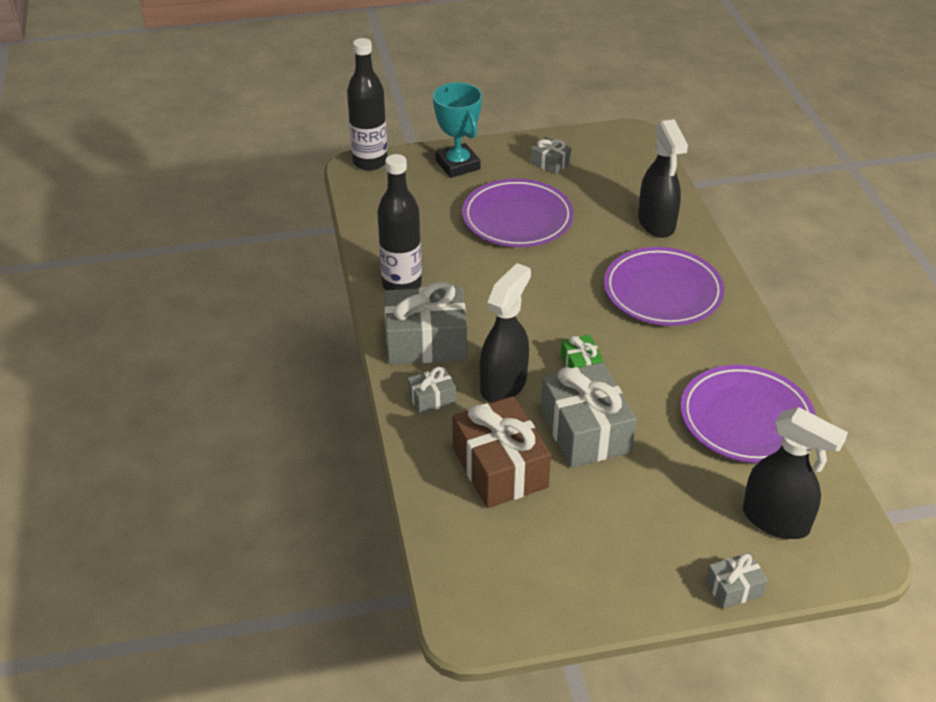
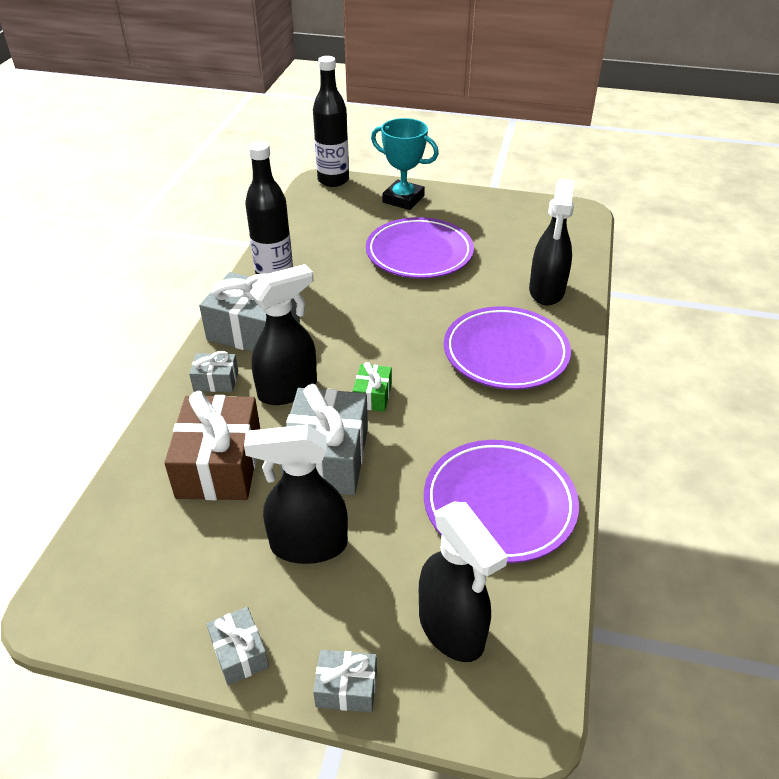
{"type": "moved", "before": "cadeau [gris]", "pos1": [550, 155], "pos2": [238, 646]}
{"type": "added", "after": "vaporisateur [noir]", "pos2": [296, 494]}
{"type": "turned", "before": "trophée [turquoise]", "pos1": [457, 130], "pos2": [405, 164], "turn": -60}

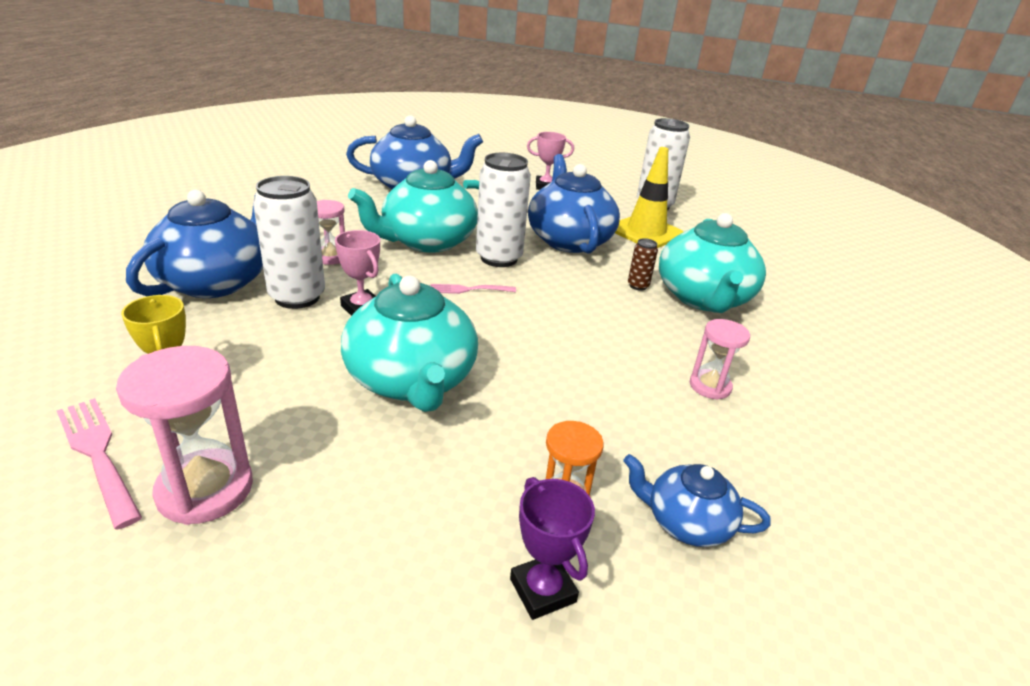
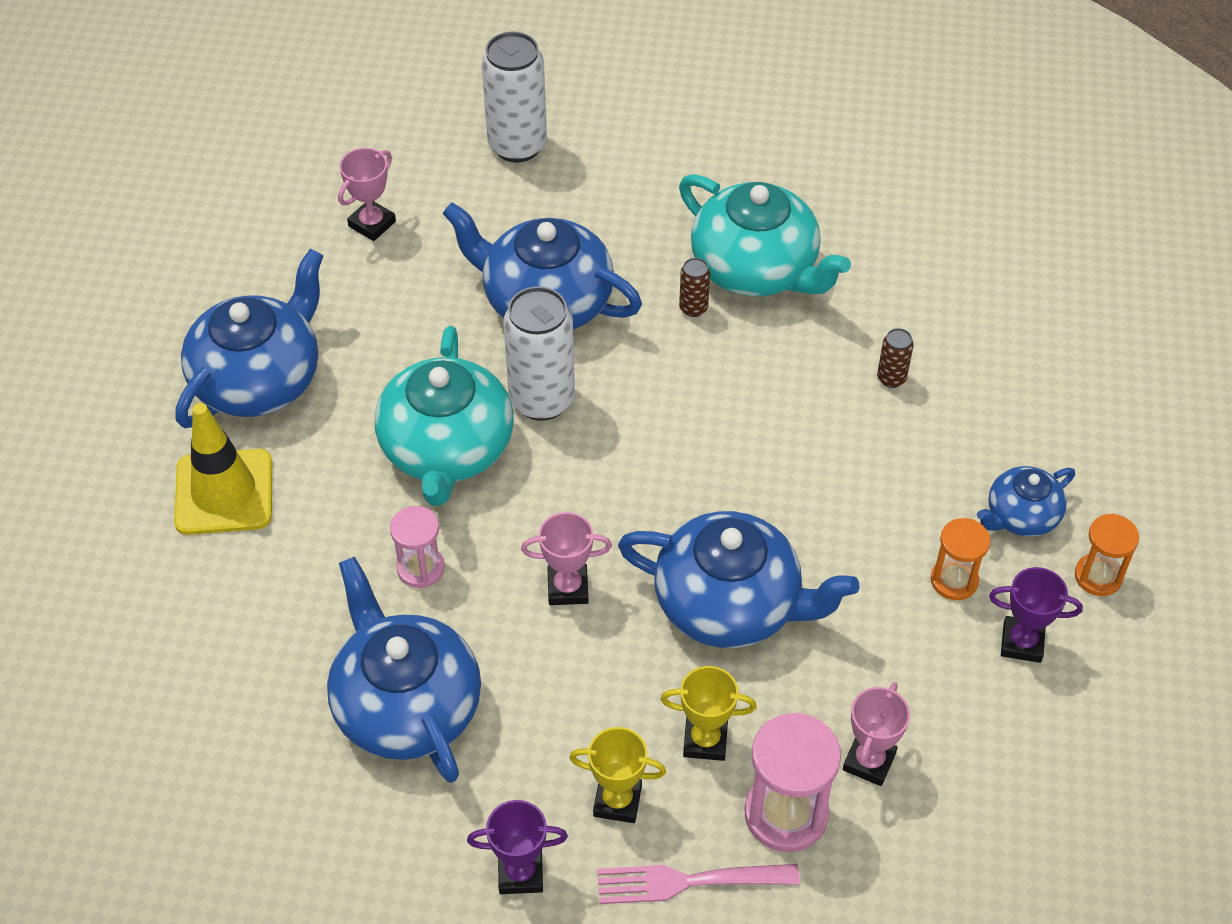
{"type": "moved", "before": "cône de chantier [jaune]", "pos1": [649, 197], "pos2": [223, 469]}
{"type": "added", "after": "trophée [violet]", "pos2": [517, 847]}
{"type": "recoloured", "before": "théière [turquoise]", "after": "théière [bleu]", "pos1": [409, 343], "pos2": [738, 579]}
{"type": "added", "after": "trophée [jaune]", "pos2": [709, 713]}
{"type": "added", "after": "trophée [rose]", "pos2": [876, 734]}
{"type": "replaced", "before": "sablier [rose]", "after": "canette [marron]", "pos1": [720, 359], "pos2": [895, 358]}
{"type": "added", "after": "sablier [orange]", "pos2": [1107, 555]}
{"type": "removed", "before": "canette [blanc]", "pos1": [289, 242]}
{"type": "removed", "before": "fourchette [rose]", "pos1": [473, 289]}

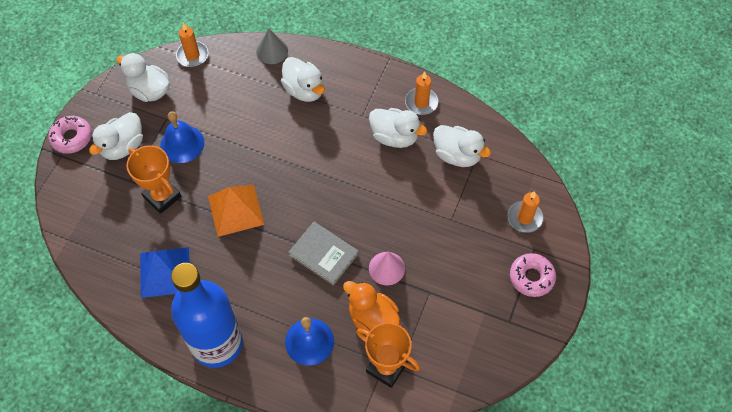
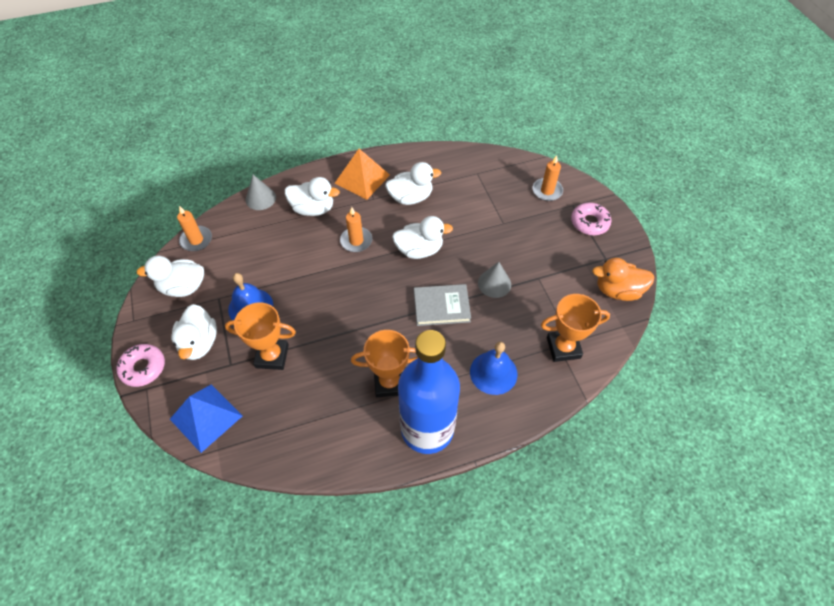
{"type": "moved", "before": "pyramide [bleu]", "pos1": [165, 272], "pos2": [206, 418]}
{"type": "moved", "before": "pyramide [orange]", "pos1": [236, 211], "pos2": [362, 174]}
{"type": "moved", "before": "bougie [orange]", "pos1": [422, 93], "pos2": [356, 229]}
{"type": "added", "after": "trophée [orange]", "pos2": [384, 363]}
{"type": "moved", "before": "canard [blanc]", "pos1": [462, 146], "pos2": [422, 237]}
{"type": "recoloured", "before": "cône [rose]", "after": "cône [gris]", "pos1": [387, 268], "pos2": [494, 280]}
{"type": "moved", "before": "canard [orange]", "pos1": [371, 308], "pos2": [623, 279]}

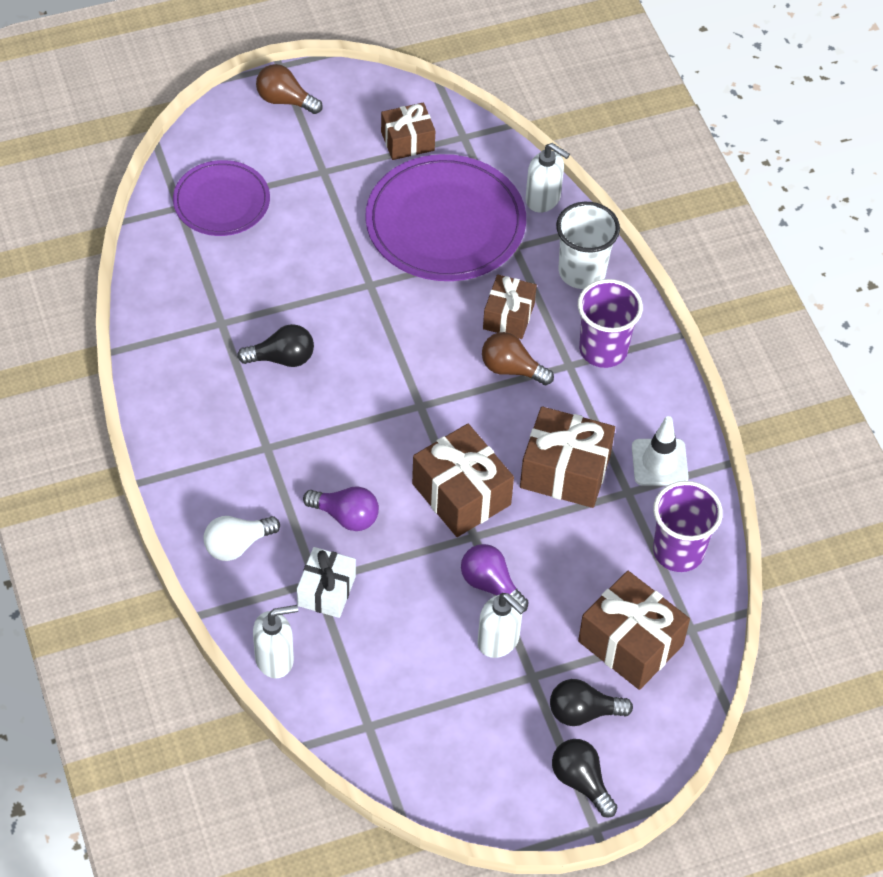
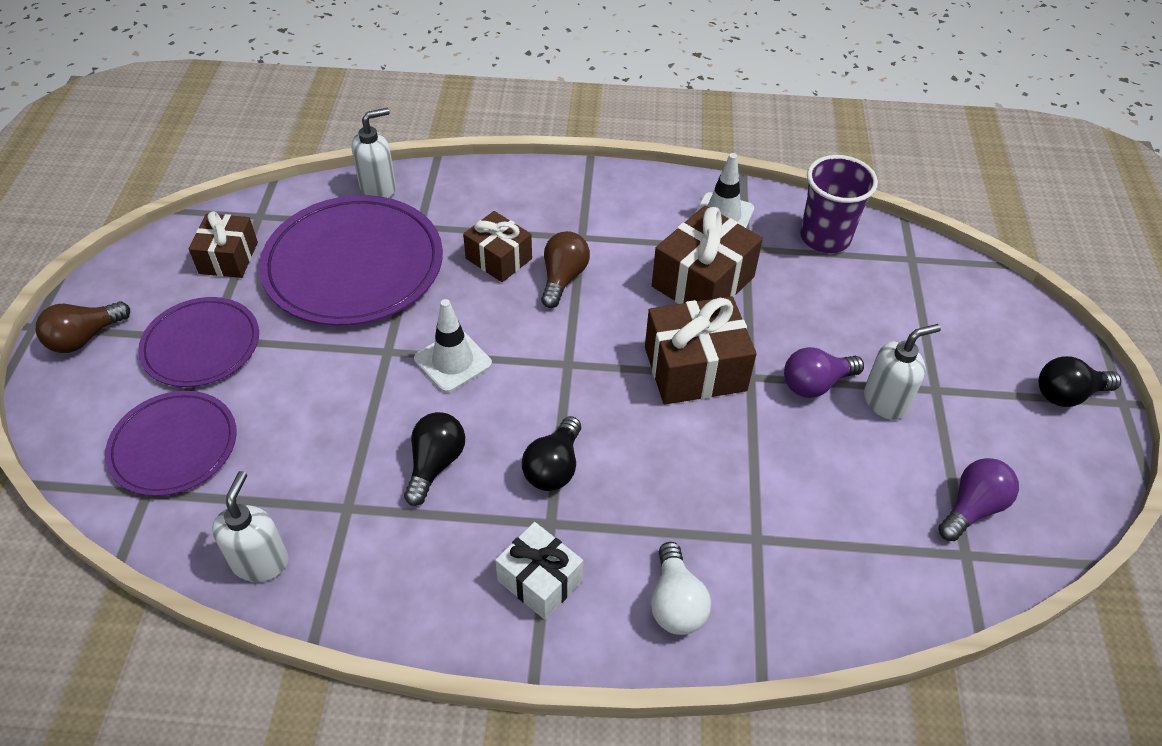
{"type": "added", "after": "assiette [violet]", "pos2": [198, 342]}
{"type": "moved", "before": "distributeur de savon [blanc]", "pos1": [275, 641], "pos2": [250, 526]}
{"type": "added", "after": "cône de chantier [blanc]", "pos2": [453, 346]}
{"type": "moved", "before": "cadeau [blanc]", "pos1": [326, 582], "pos2": [539, 571]}
{"type": "moved", "before": "ampoule [noir]", "pos1": [591, 702], "pos2": [551, 453]}
{"type": "turned", "before": "ampoule [marron]", "pos1": [518, 358], "pos2": [565, 269], "turn": 150}
{"type": "moved", "before": "ampoule [violet]", "pos1": [341, 509], "pos2": [978, 499]}
{"type": "removed", "before": "gobelet [blanc]", "pos1": [588, 245]}
{"type": "removed", "before": "gobelet [violet]", "pos1": [610, 323]}
{"type": "removed", "before": "cadeau [marron]", "pos1": [634, 630]}

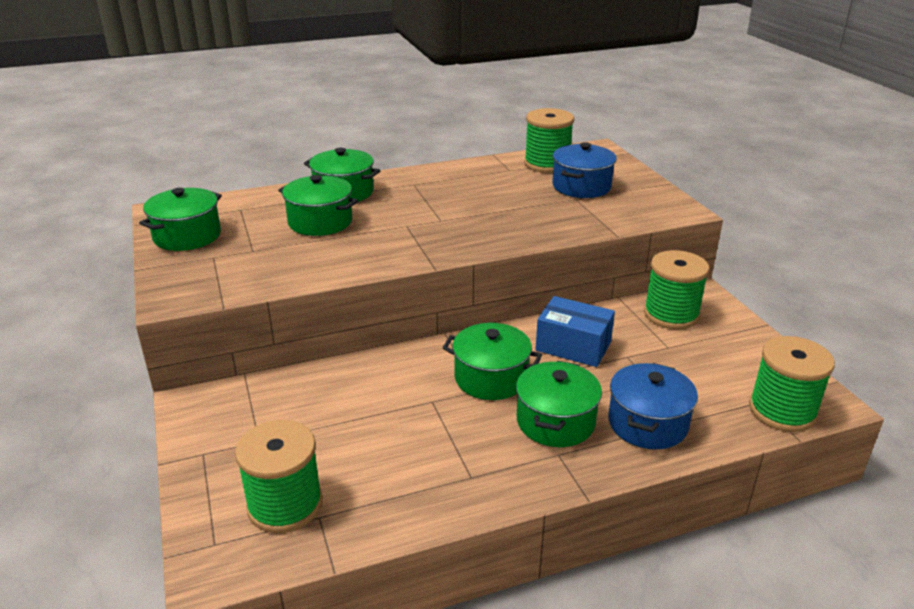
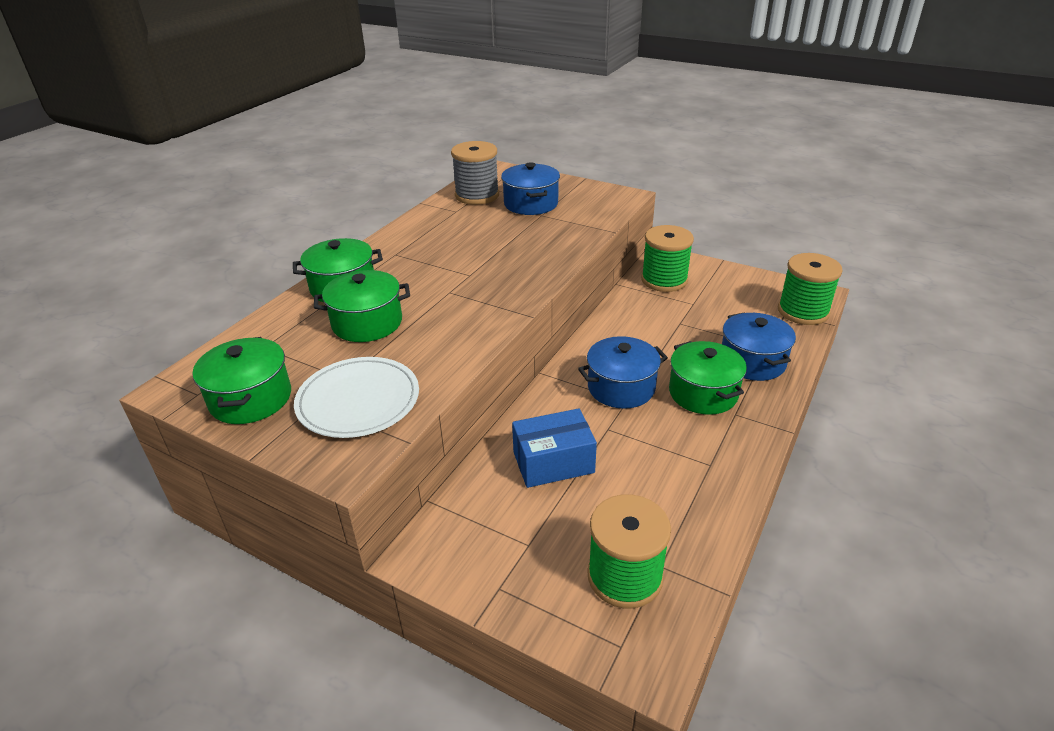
{"type": "added", "after": "assiette [blanc]", "pos2": [356, 397]}
{"type": "recoloured", "before": "bobine [vert]", "after": "bobine [gris]", "pos1": [549, 140], "pos2": [475, 173]}
{"type": "moved", "before": "boîte [bleu]", "pos1": [575, 331], "pos2": [554, 448]}
{"type": "recoloured", "before": "marmite [vert]", "after": "marmite [bleu]", "pos1": [492, 361], "pos2": [623, 372]}

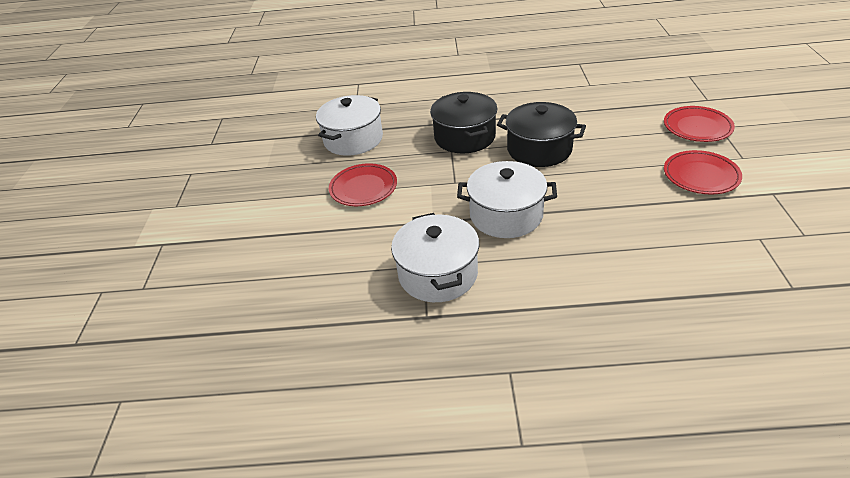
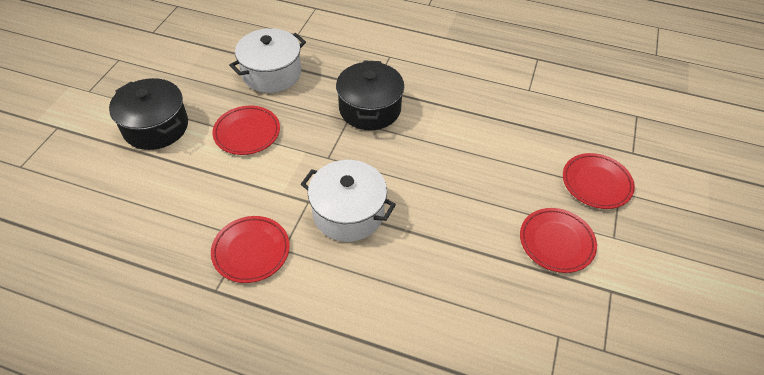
{"type": "moved", "before": "marmite [noir]", "pos1": [541, 134], "pos2": [148, 114]}
{"type": "replaced", "before": "marmite [blanc]", "after": "assiette [rouge]", "pos1": [435, 257], "pos2": [250, 249]}

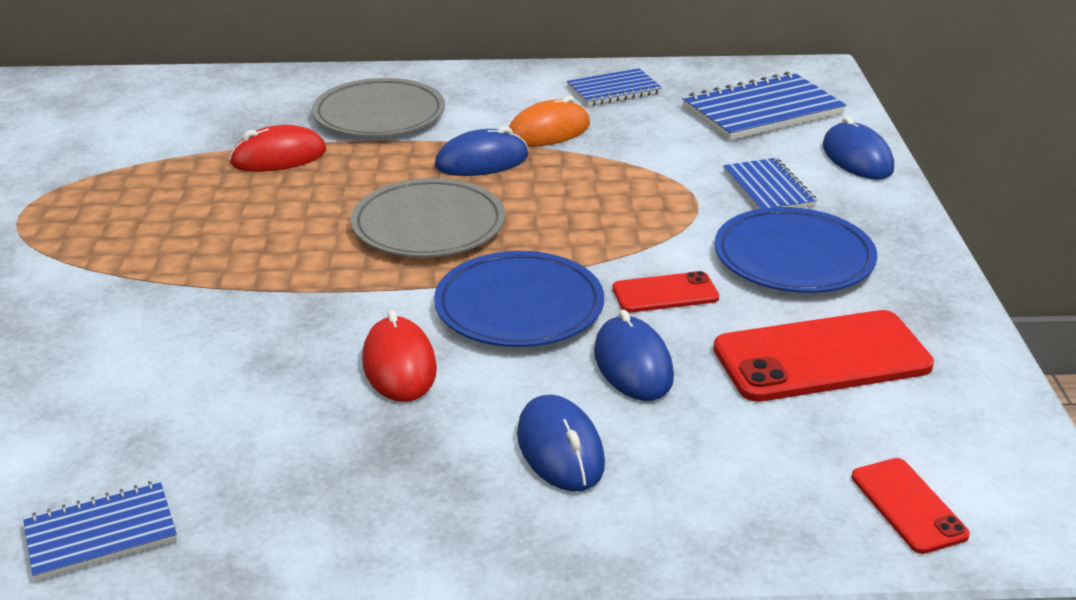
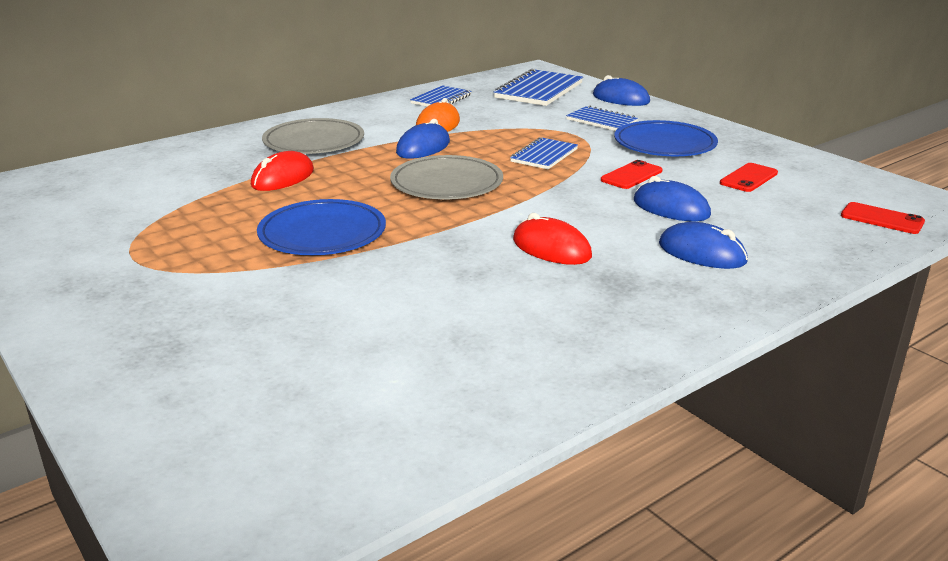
{"type": "moved", "before": "assiette [bleu]", "pos1": [519, 299], "pos2": [321, 227]}
{"type": "moved", "before": "carnet [bleu]", "pos1": [100, 531], "pos2": [544, 153]}
{"type": "resized", "before": "téléphone [rouge]", "pos1": [823, 356], "pos2": [749, 177], "scale": 0.53}

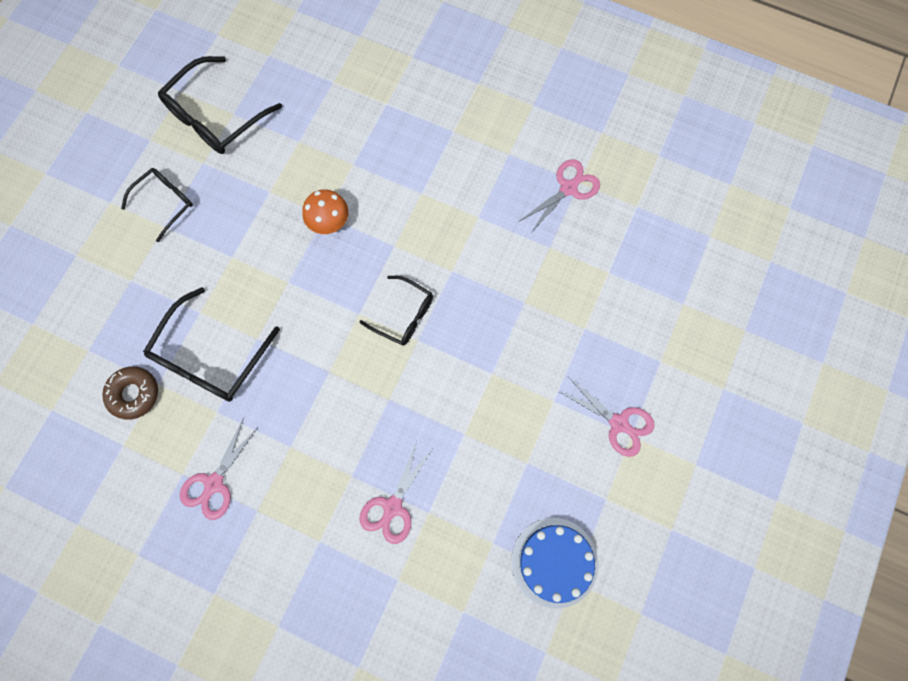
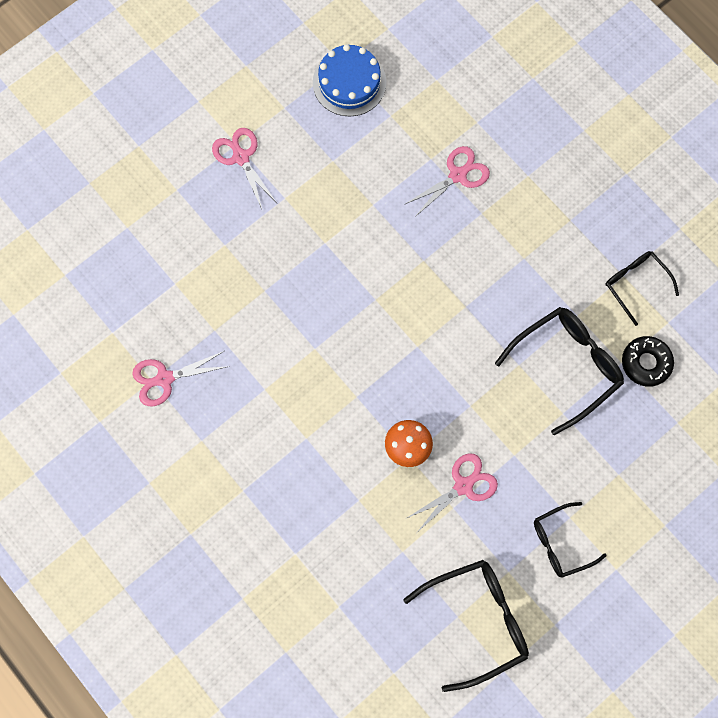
{"type": "moved", "before": "ciseaux [rose]", "pos1": [219, 469], "pos2": [452, 492]}
{"type": "moved", "before": "lunettes [noir]", "pos1": [396, 311], "pos2": [642, 288]}
{"type": "recoloured", "before": "beignet [marron]", "after": "beignet [noir]", "pos1": [130, 393], "pos2": [648, 361]}

